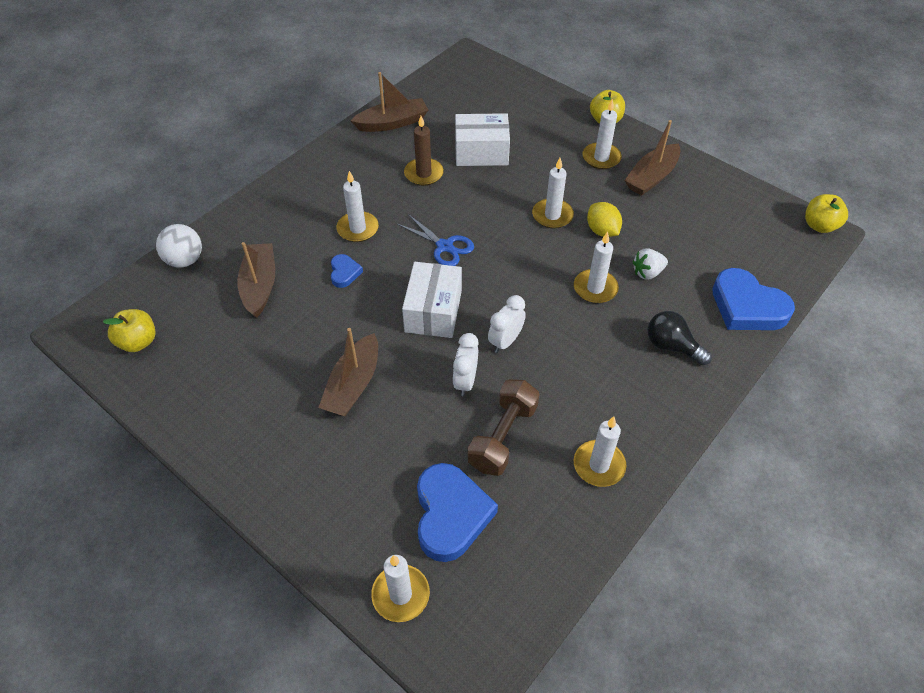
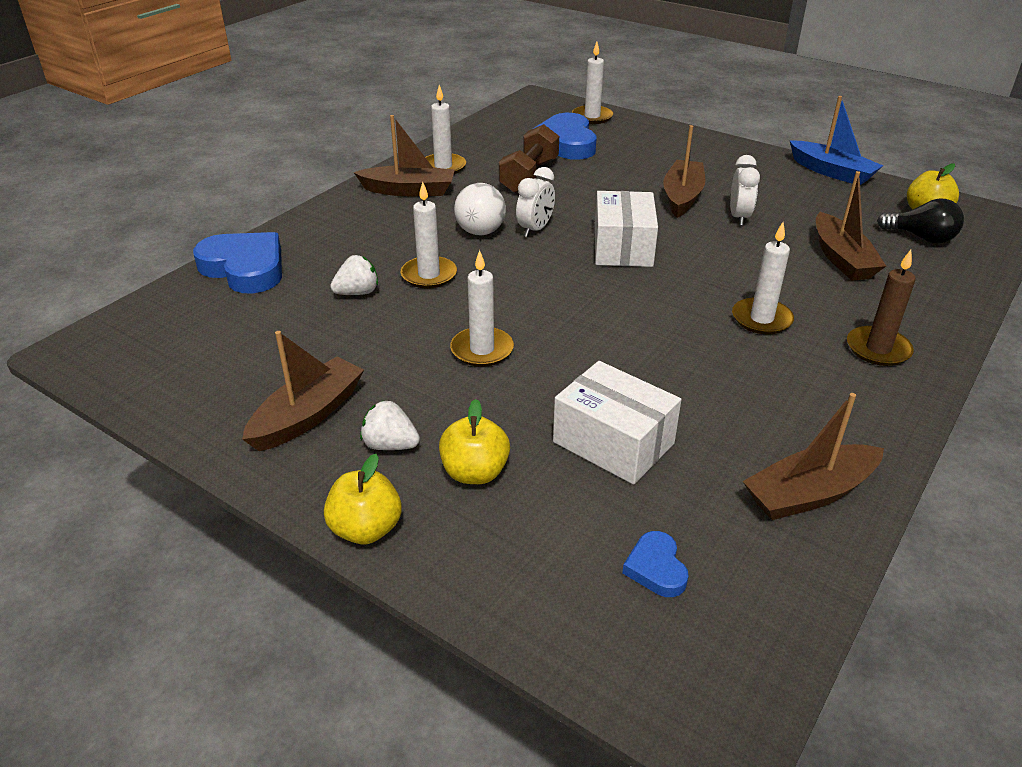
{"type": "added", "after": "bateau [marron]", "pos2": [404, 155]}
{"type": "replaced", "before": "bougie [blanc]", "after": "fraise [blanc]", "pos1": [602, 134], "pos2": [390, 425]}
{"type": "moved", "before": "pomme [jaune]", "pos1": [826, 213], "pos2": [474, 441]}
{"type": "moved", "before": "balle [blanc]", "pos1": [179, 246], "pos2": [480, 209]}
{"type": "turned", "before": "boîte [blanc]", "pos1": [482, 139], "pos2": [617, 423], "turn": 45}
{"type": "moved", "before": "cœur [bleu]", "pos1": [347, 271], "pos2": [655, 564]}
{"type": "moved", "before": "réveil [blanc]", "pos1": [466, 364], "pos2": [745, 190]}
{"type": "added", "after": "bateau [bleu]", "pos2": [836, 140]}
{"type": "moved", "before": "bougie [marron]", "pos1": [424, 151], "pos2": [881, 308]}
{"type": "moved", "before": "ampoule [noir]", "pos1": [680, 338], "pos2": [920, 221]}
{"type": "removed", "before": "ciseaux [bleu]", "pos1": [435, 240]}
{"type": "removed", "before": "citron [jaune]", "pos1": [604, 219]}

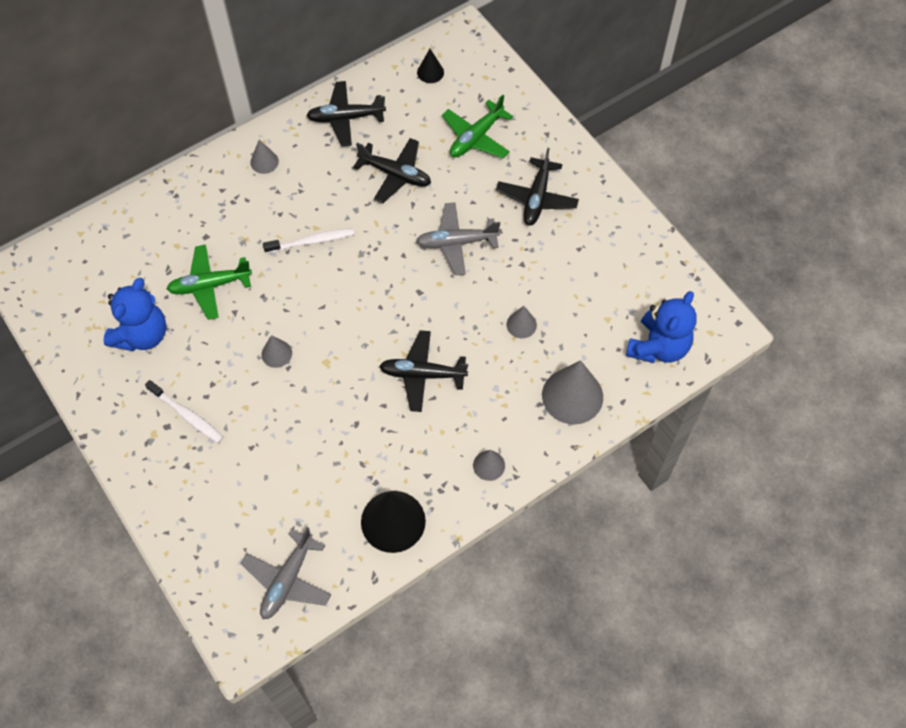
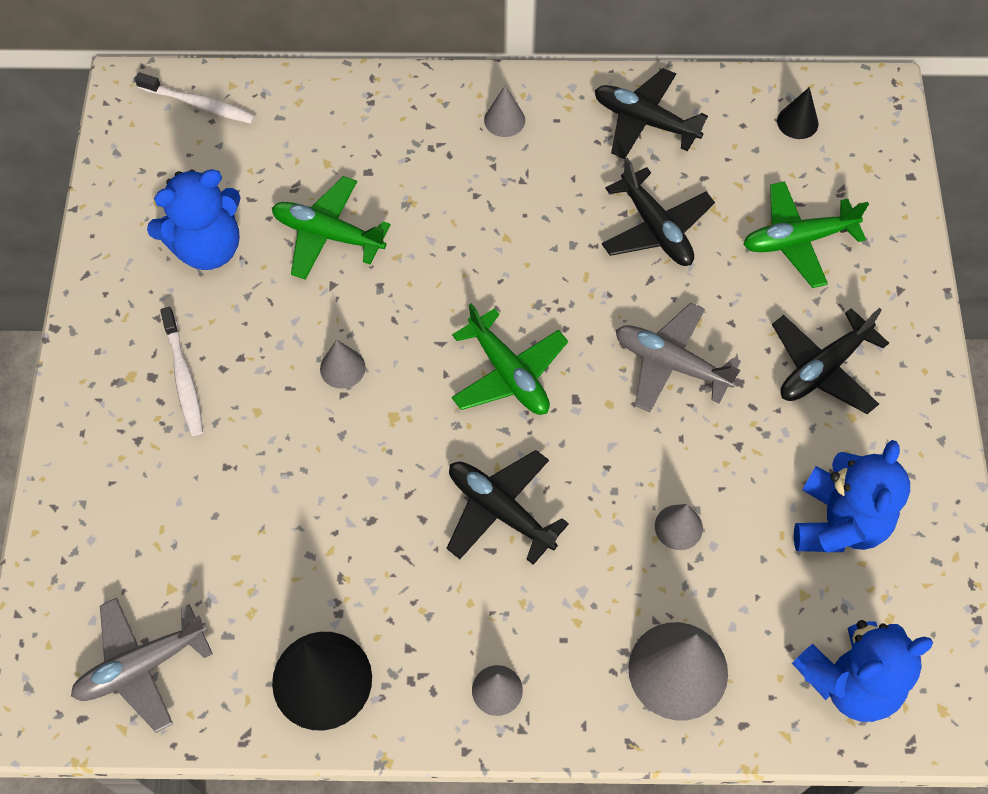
{"type": "moved", "before": "brosse à dents [blanc]", "pos1": [308, 240], "pos2": [195, 98]}
{"type": "added", "after": "avion [vert]", "pos2": [510, 359]}
{"type": "added", "after": "ours en peluche [bleu]", "pos2": [852, 496]}

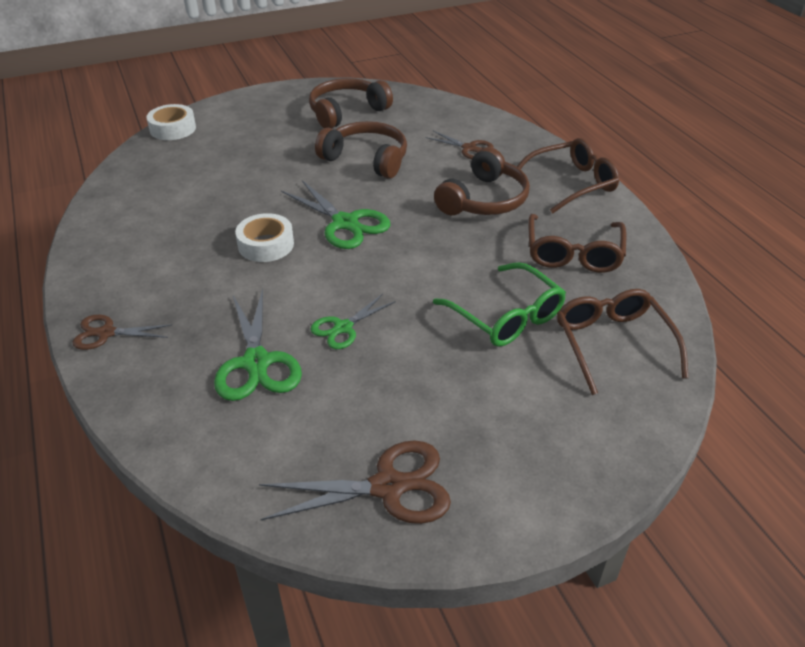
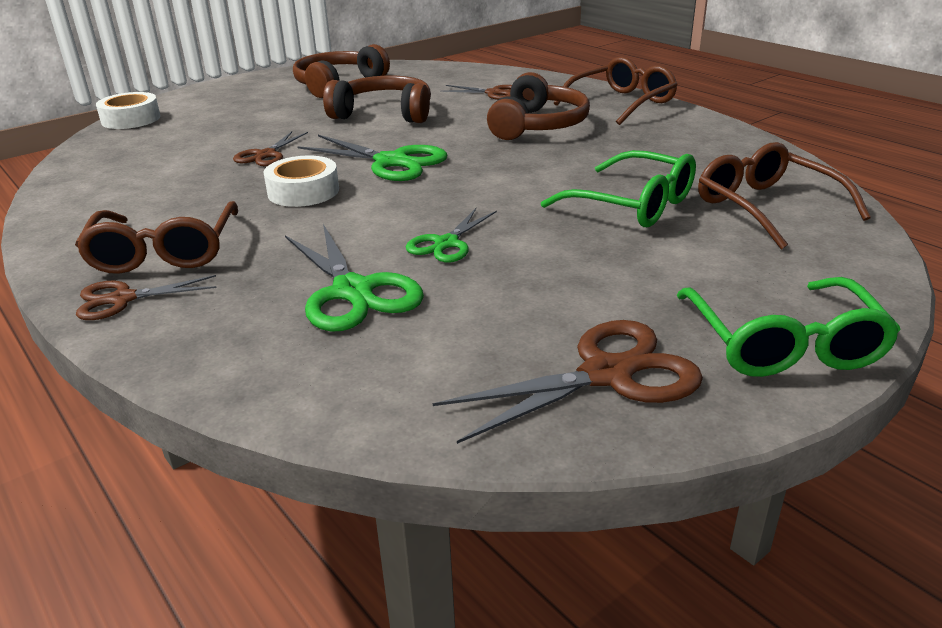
{"type": "moved", "before": "lunettes [marron]", "pos1": [577, 243], "pos2": [156, 237]}
{"type": "added", "after": "ciseaux [marron]", "pos2": [270, 149]}
{"type": "added", "after": "lunettes [vert]", "pos2": [789, 327]}

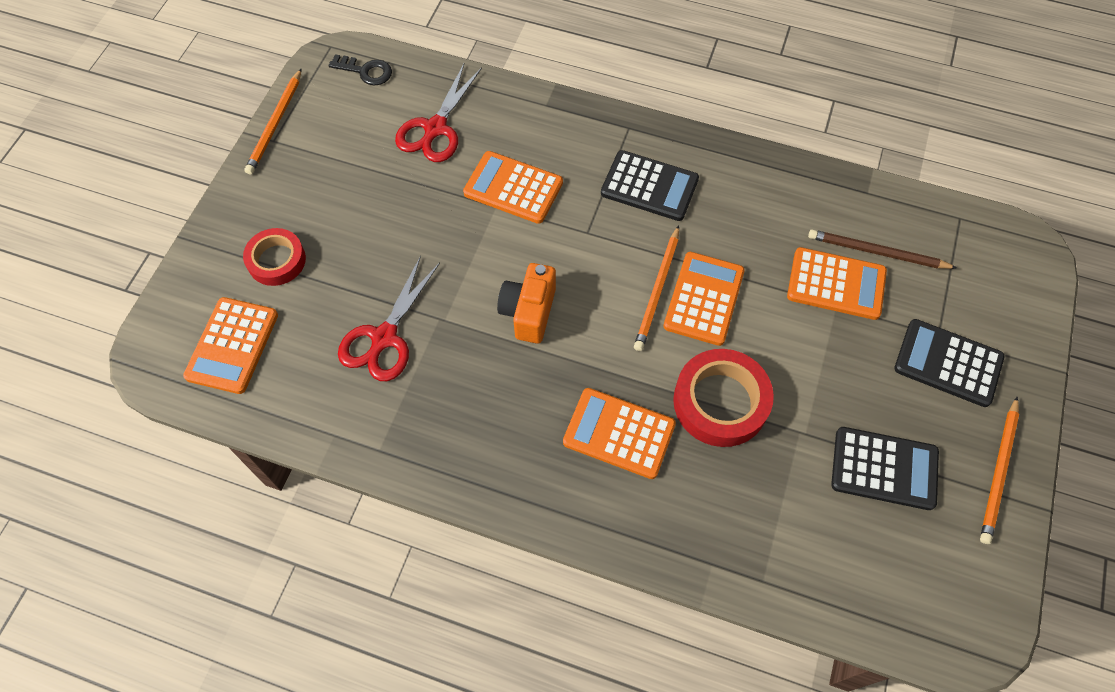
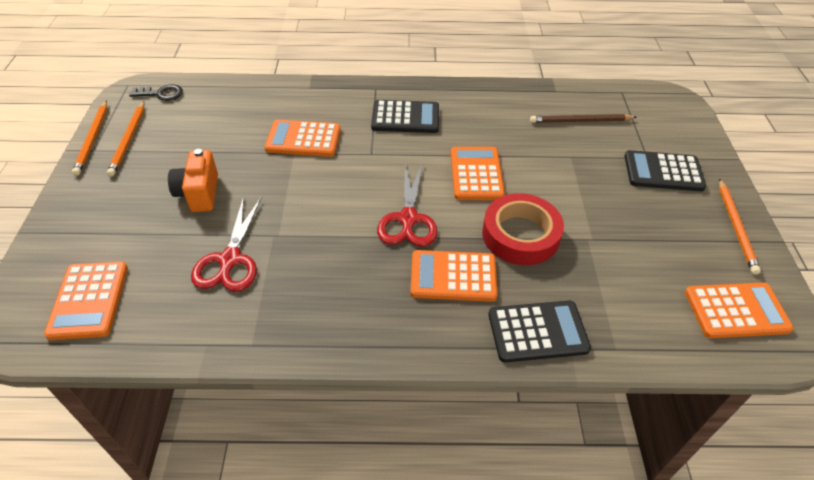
{"type": "moved", "before": "crayon [orange]", "pos1": [656, 288], "pos2": [125, 139]}
{"type": "moved", "before": "appareil photo [orange]", "pos1": [526, 303], "pos2": [193, 180]}
{"type": "moved", "before": "ciseaux [rouge]", "pos1": [438, 113], "pos2": [407, 204]}
{"type": "moved", "before": "calculatrice [noir]", "pos1": [885, 468], "pos2": [539, 331]}
{"type": "moved", "before": "calculatrice [orange]", "pos1": [837, 283], "pos2": [739, 310]}
{"type": "removed", "before": "ruban adhésif [rouge]", "pos1": [274, 257]}

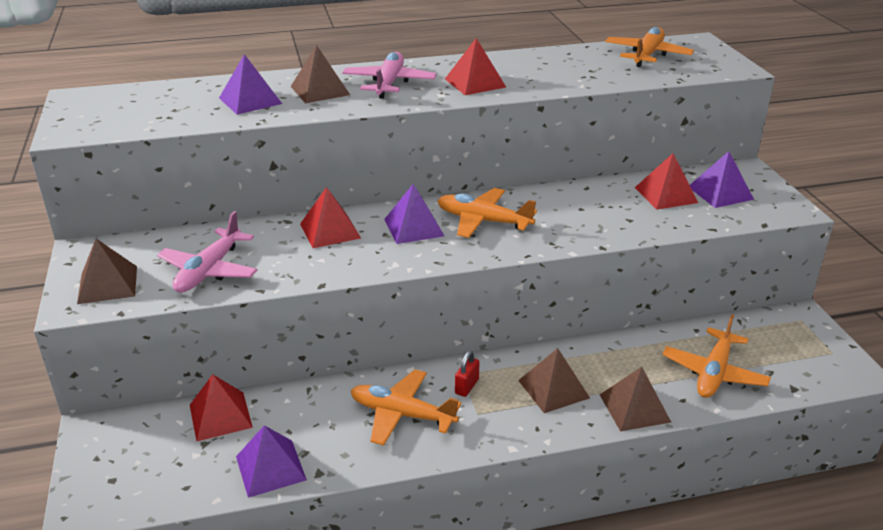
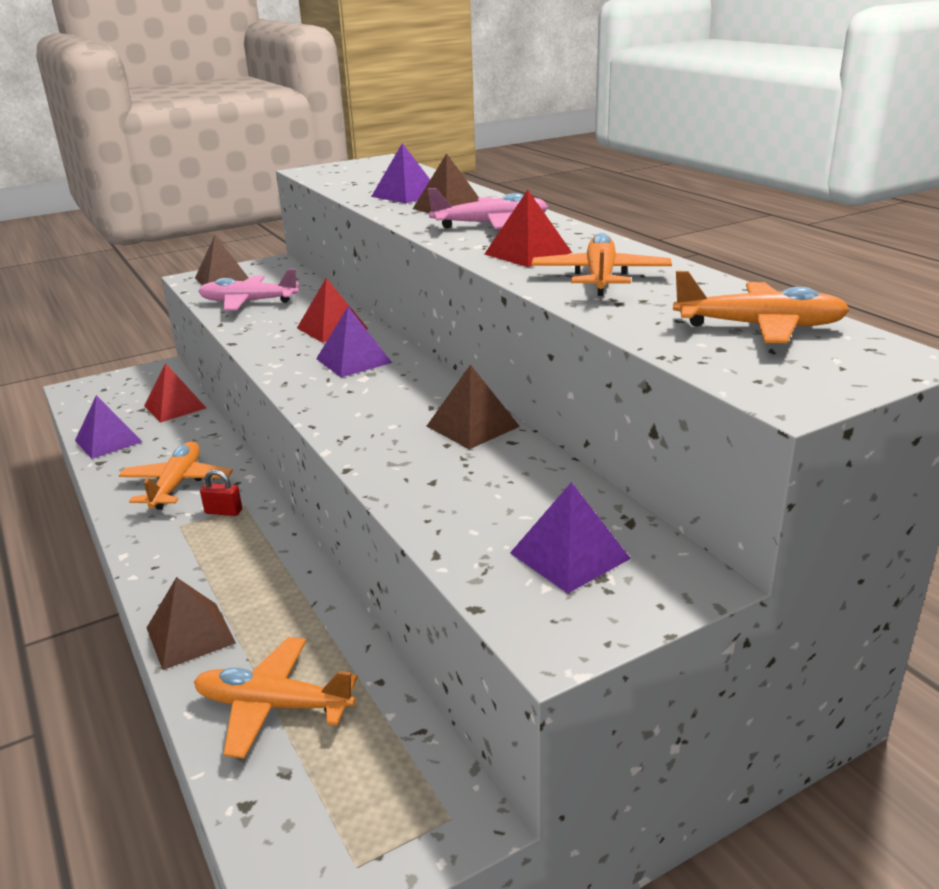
{"type": "moved", "before": "pyramide [marron]", "pos1": [554, 380], "pos2": [473, 406]}
{"type": "moved", "before": "avion [orange]", "pos1": [487, 213], "pos2": [602, 264]}
{"type": "removed", "before": "pyramide [rouge]", "pos1": [666, 181]}

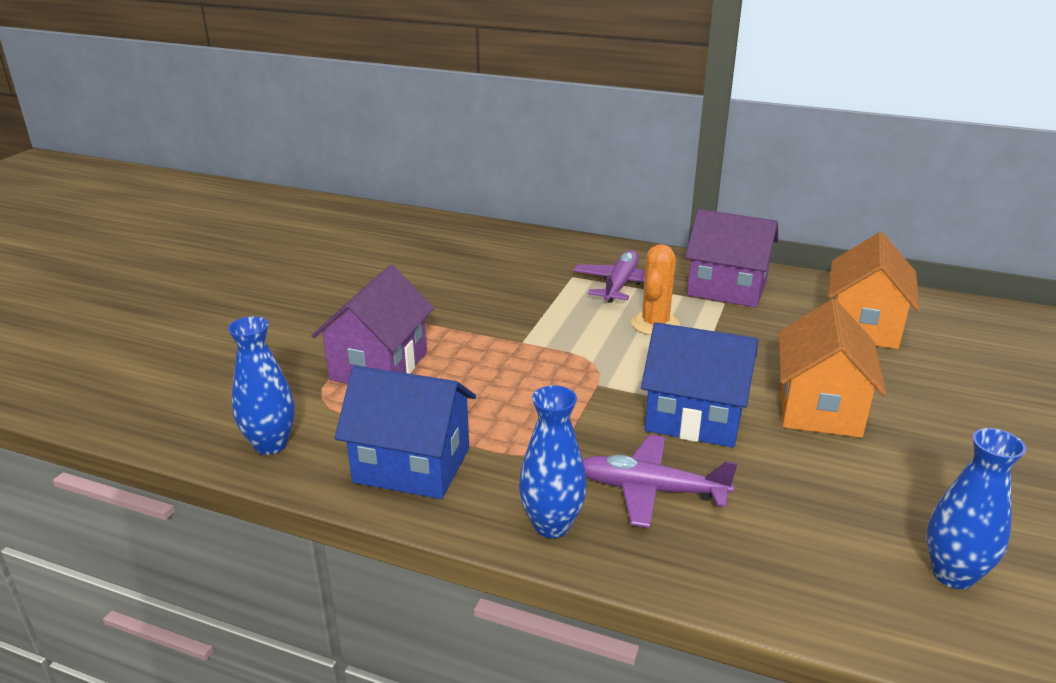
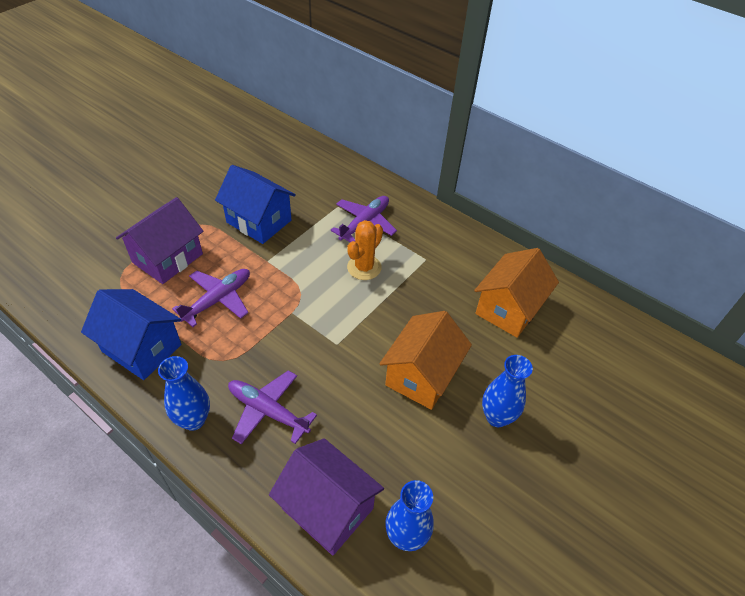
{"type": "added", "after": "avion [violet]", "pos2": [211, 298]}
{"type": "moved", "before": "maison [bleu]", "pos1": [699, 385], "pos2": [255, 204]}
{"type": "moved", "before": "maison [violet]", "pos1": [731, 258], "pos2": [326, 496]}
{"type": "moved", "before": "vase [bleu]", "pos1": [261, 385], "pos2": [507, 391]}

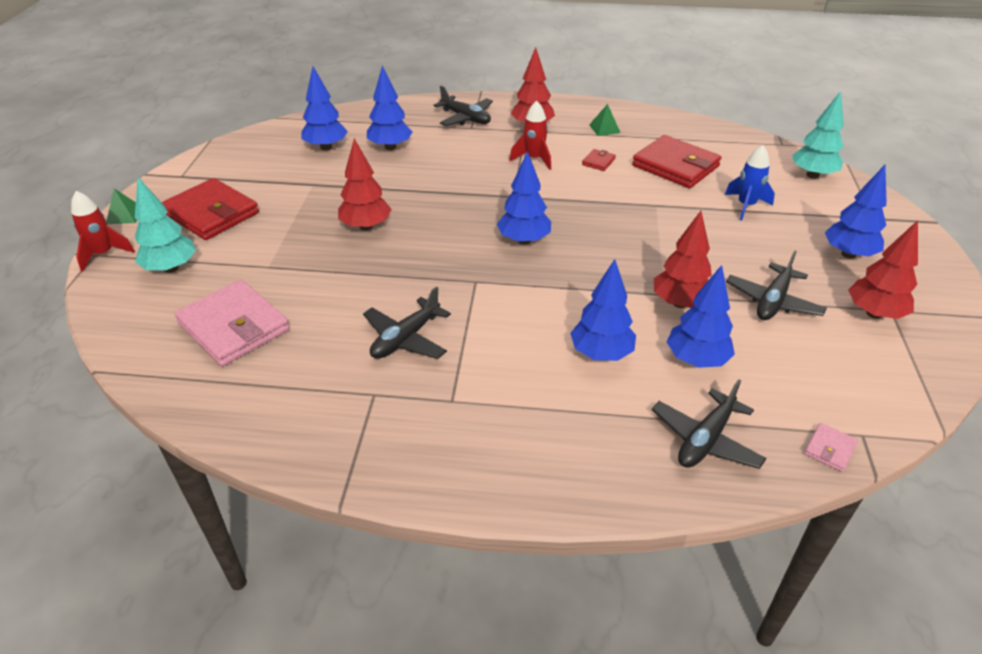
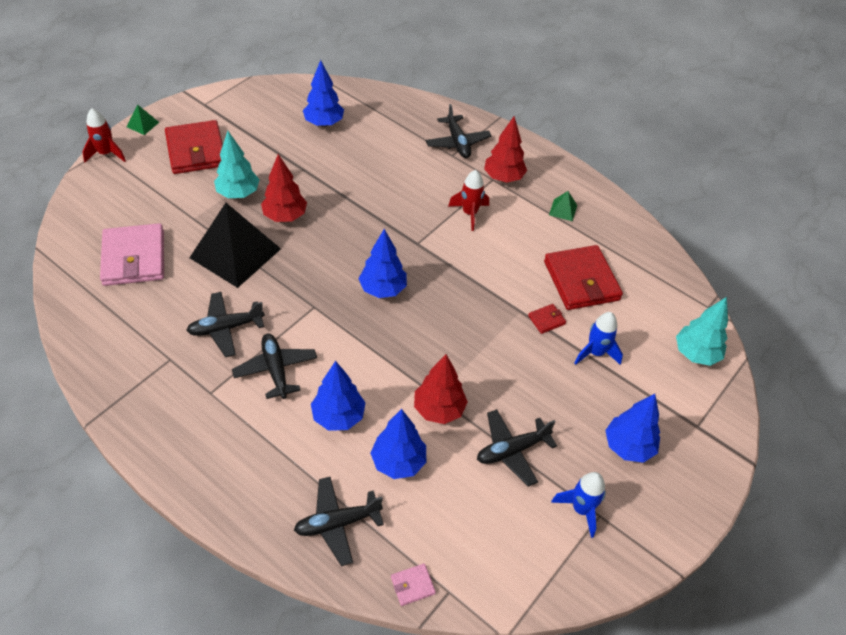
{"type": "added", "after": "pyramide [noir]", "pos2": [235, 245]}
{"type": "moved", "before": "arbre [turquoise]", "pos1": [165, 225], "pos2": [237, 164]}
{"type": "added", "after": "avion [noir]", "pos2": [274, 366]}
{"type": "moved", "before": "portefeuille [rouge]", "pos1": [599, 160], "pos2": [547, 319]}
{"type": "replaced", "before": "arbre [rouge]", "after": "fusée [bleu]", "pos1": [883, 269], "pos2": [578, 505]}
{"type": "removed", "before": "arbre [bleu]", "pos1": [389, 108]}

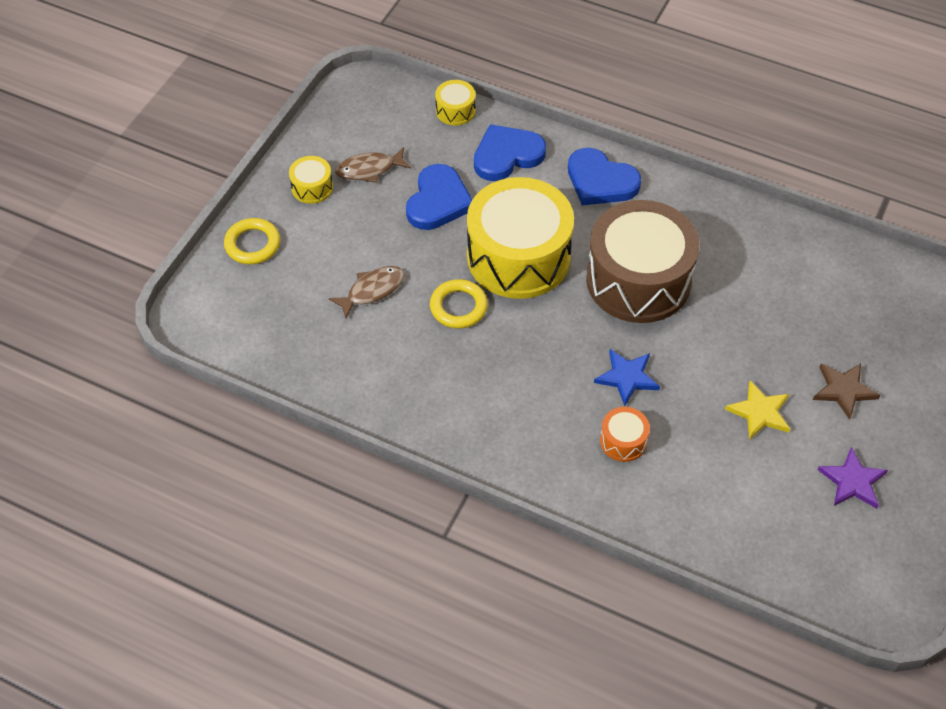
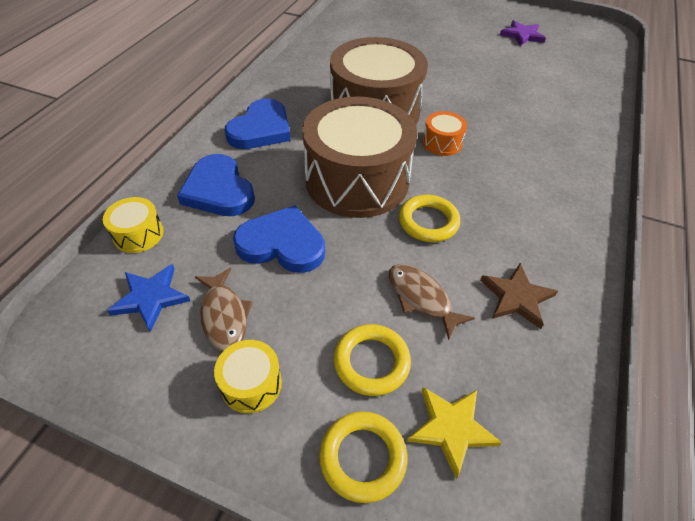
{"type": "moved", "before": "étoile [bleu]", "pos1": [627, 377], "pos2": [148, 298]}
{"type": "recoloured", "before": "tambour [jaune]", "after": "tambour [marron]", "pos1": [520, 238], "pos2": [359, 157]}
{"type": "added", "after": "anneau [jaune]", "pos2": [372, 360]}
{"type": "moved", "before": "étoile [jaune]", "pos1": [757, 410], "pos2": [454, 433]}
{"type": "moved", "before": "tambour [orange]", "pos1": [625, 434], "pos2": [445, 133]}
{"type": "moved", "before": "étoile [marron]", "pos1": [846, 391], "pos2": [519, 296]}

